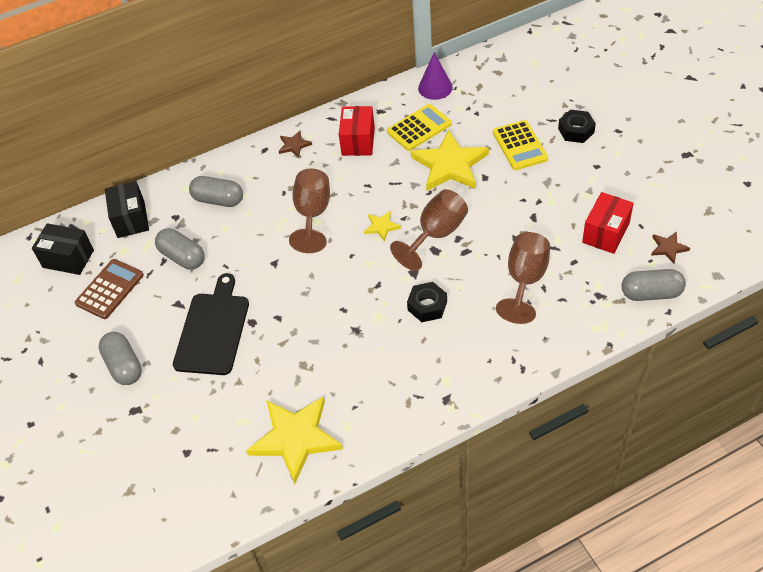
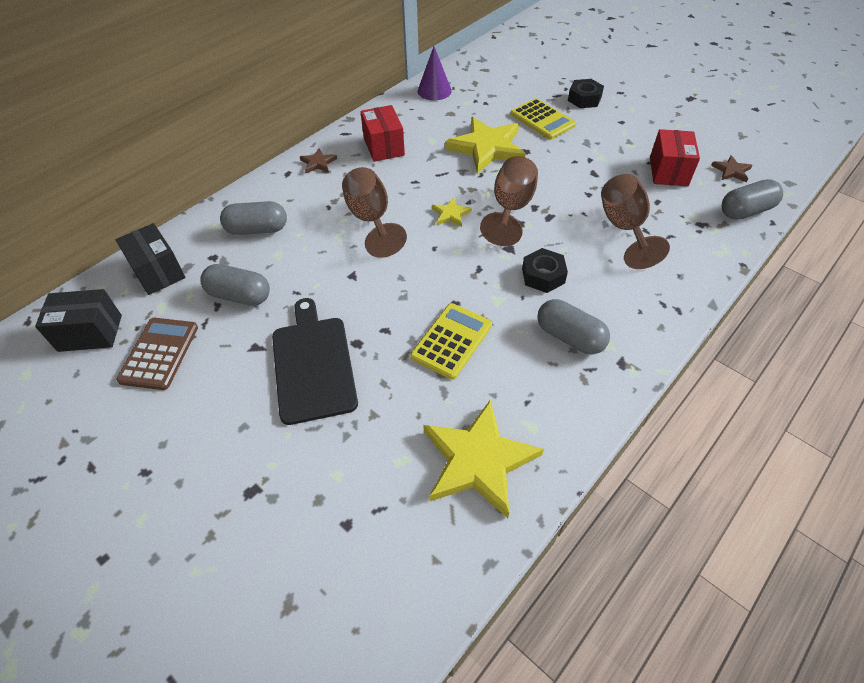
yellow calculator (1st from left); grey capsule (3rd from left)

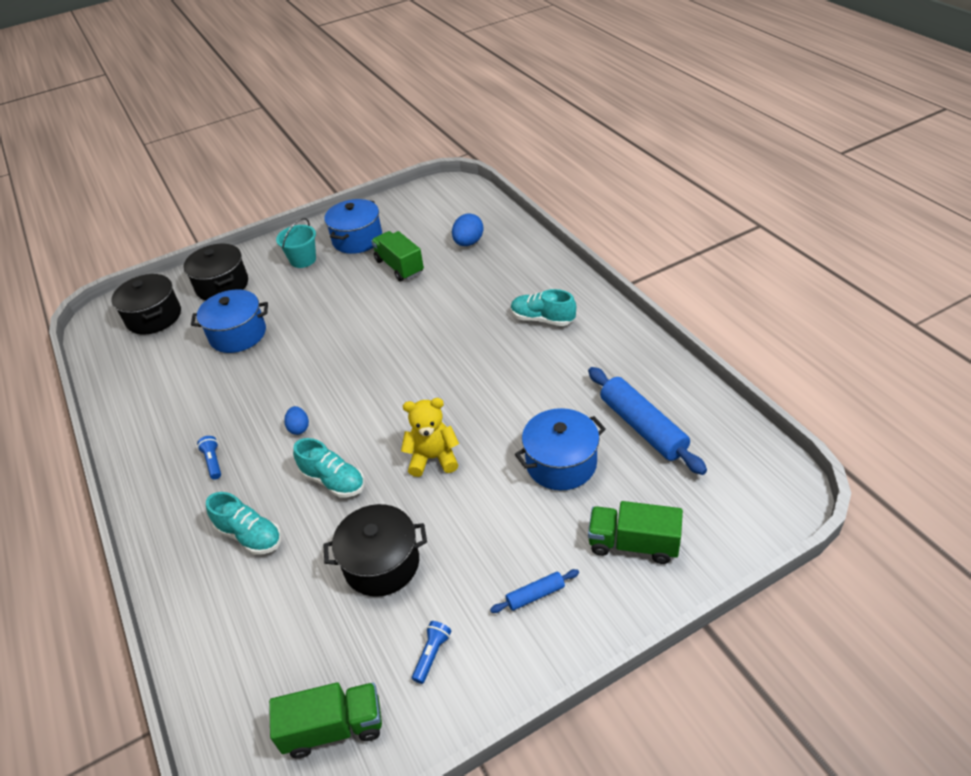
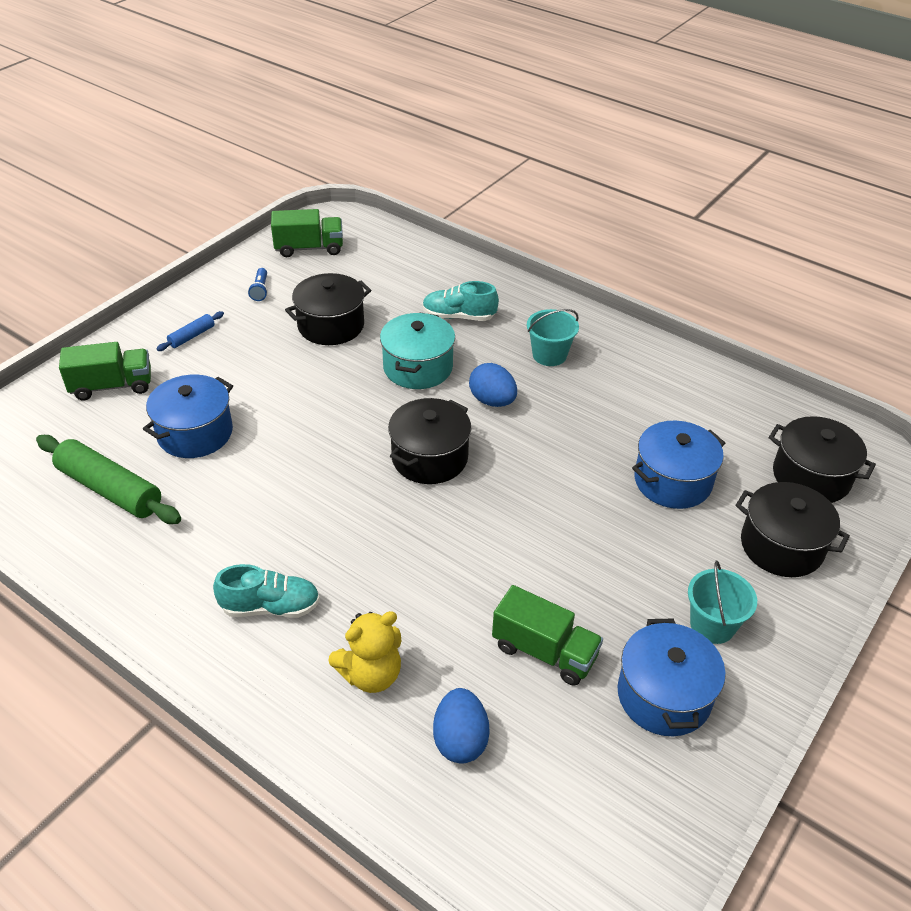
green rolling pin; green truck (2nd from left); yellow teddy bear; turquoise pot; black pot (2nd from left); blue egg (2nd from left); turquoise bucket (1st from left)

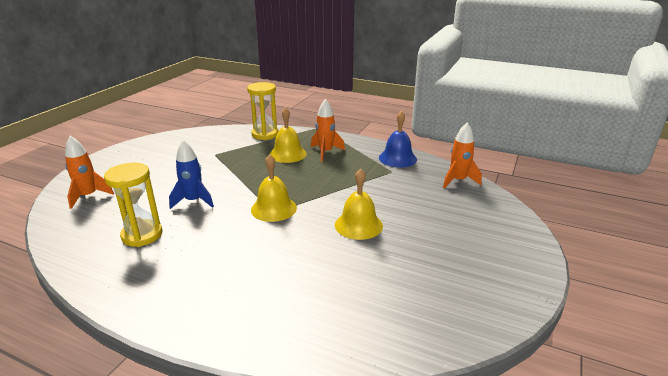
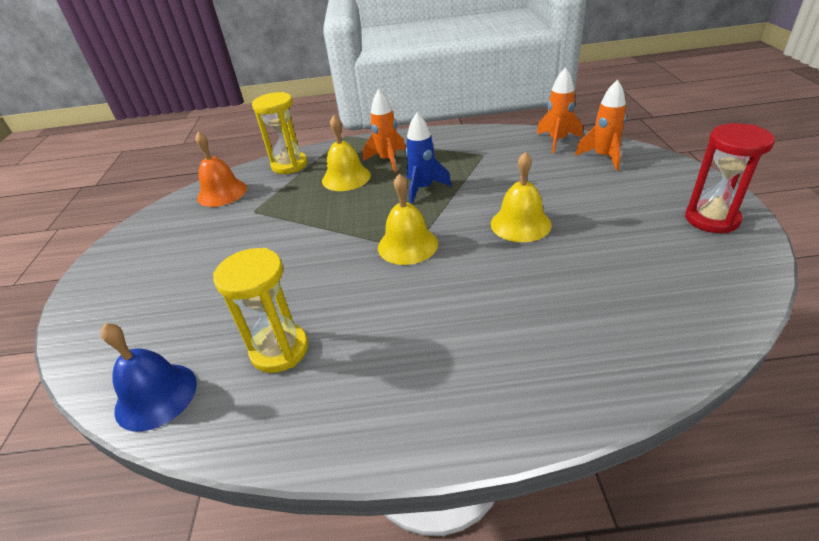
blue bell; orange bell; blue rocket; orange rocket (3rd from left); red hourglass

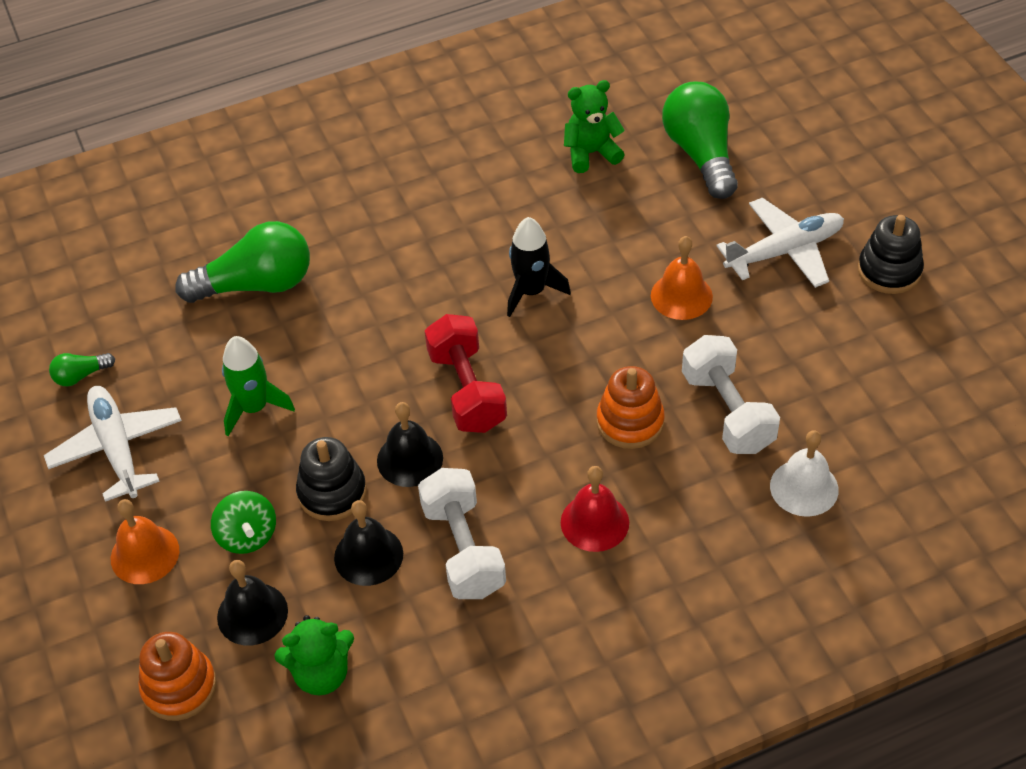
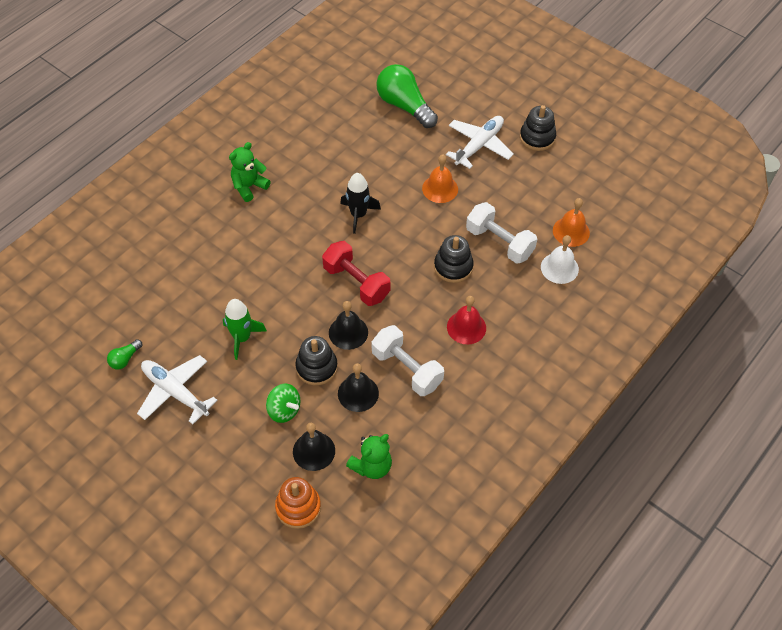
green teddy bear (1st from left); black stacking toy (2nd from left); orange bell (2nd from left); green light bulb (2nd from left in the first image)

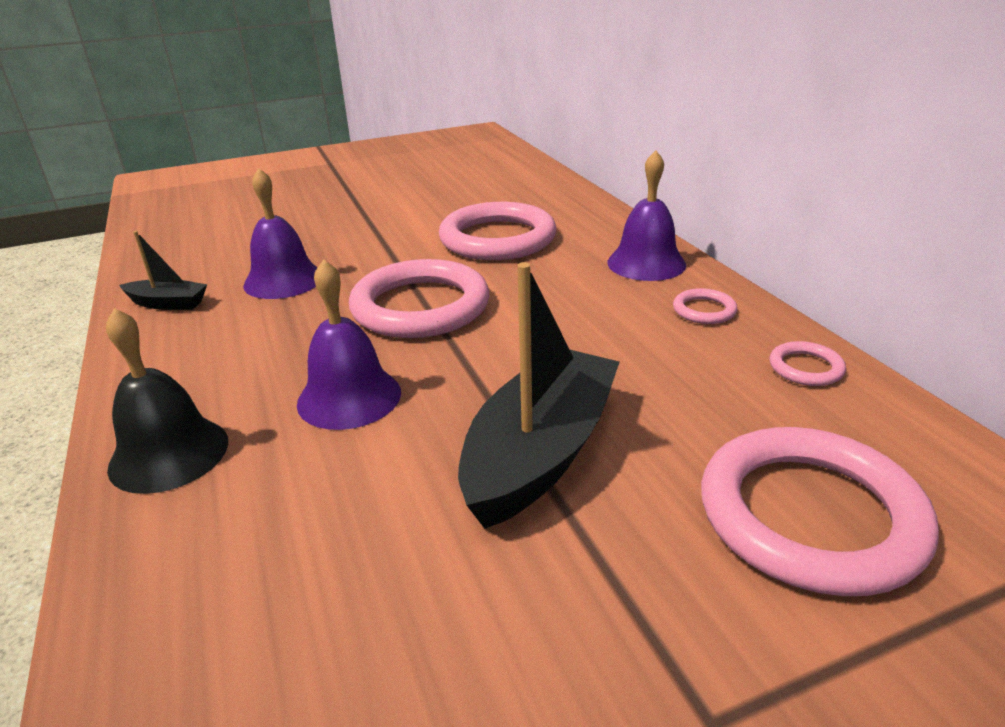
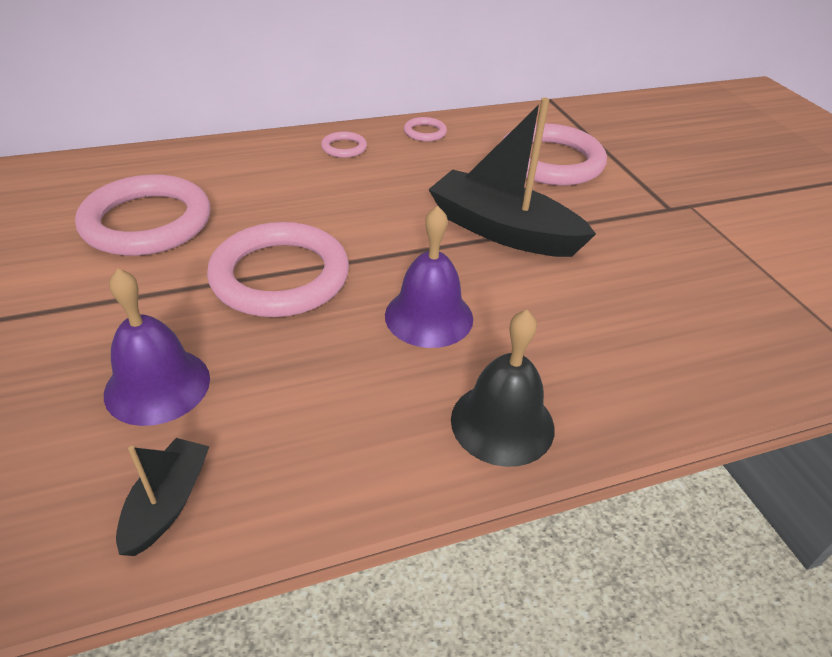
purple bell (3rd from left in the first image)

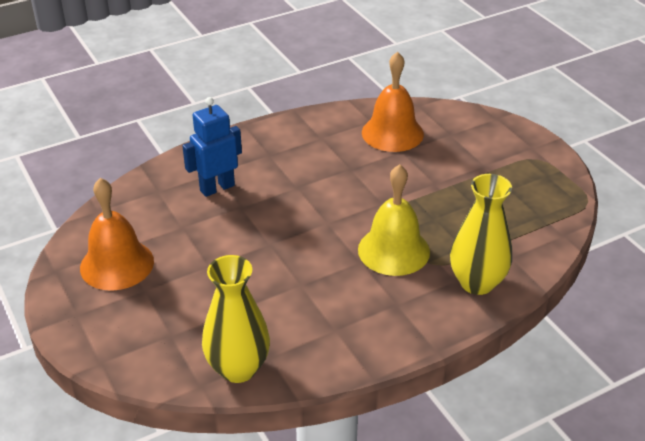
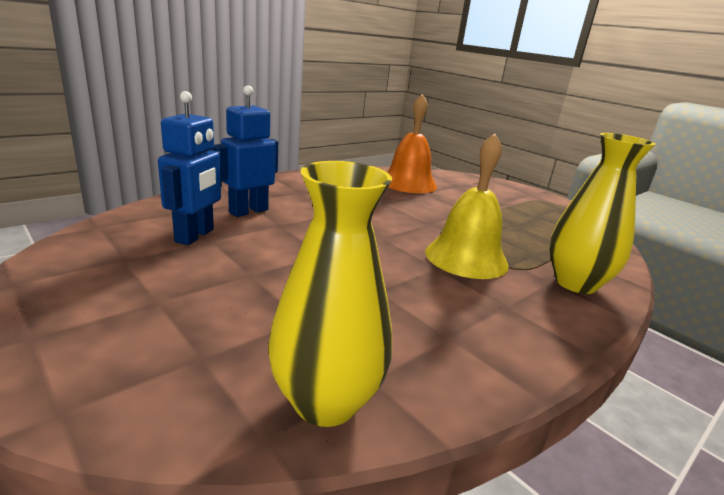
blue robot (1st from left); orange bell (1st from left in the first image)

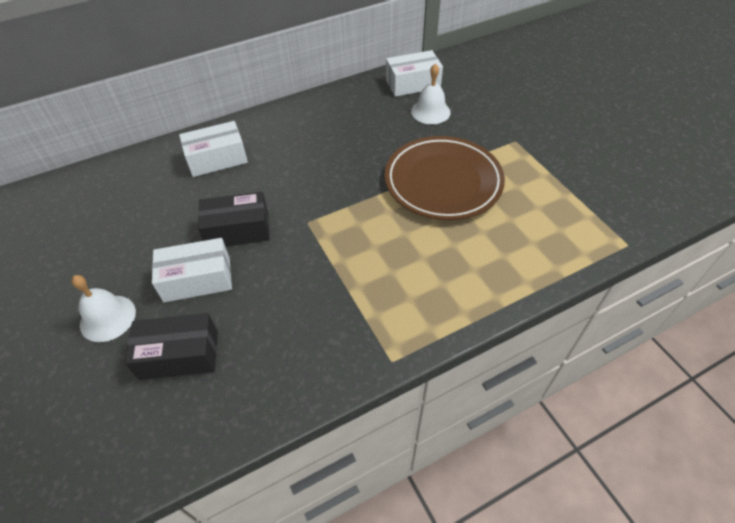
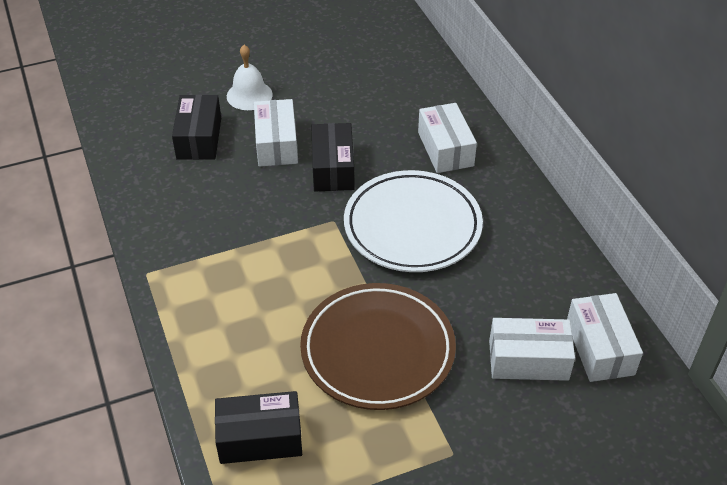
black box (2nd from left); white plate; white box (3rd from left)

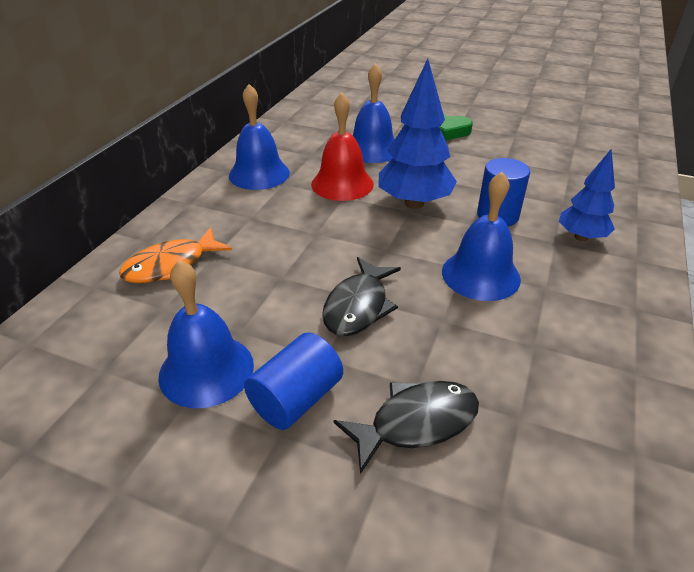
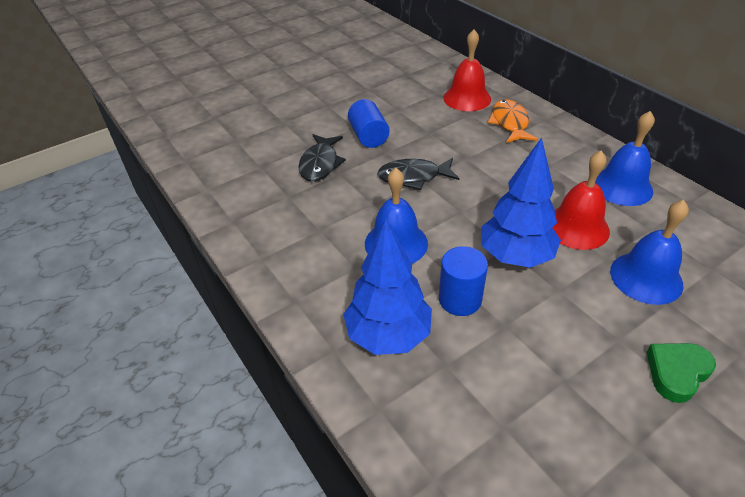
blue tree (1st from left); black fish (2nd from left); red bell (1st from left); blue bell (1st from left in the first image)

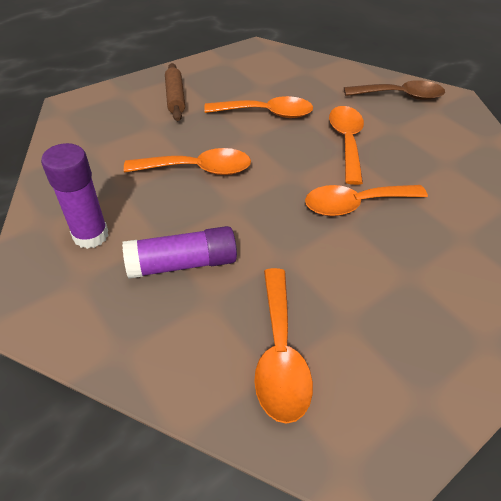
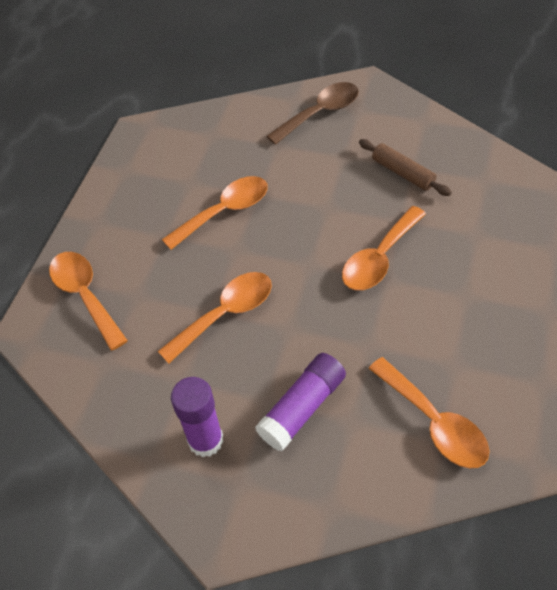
orange spoon (1st from left); brown rolling pin

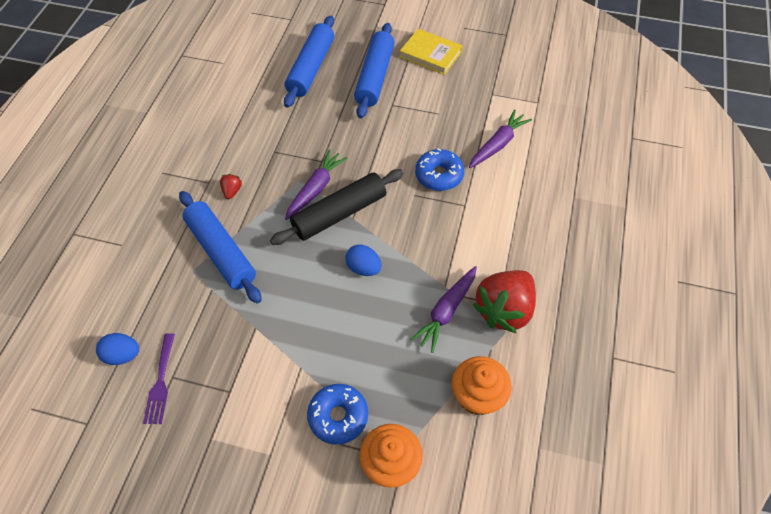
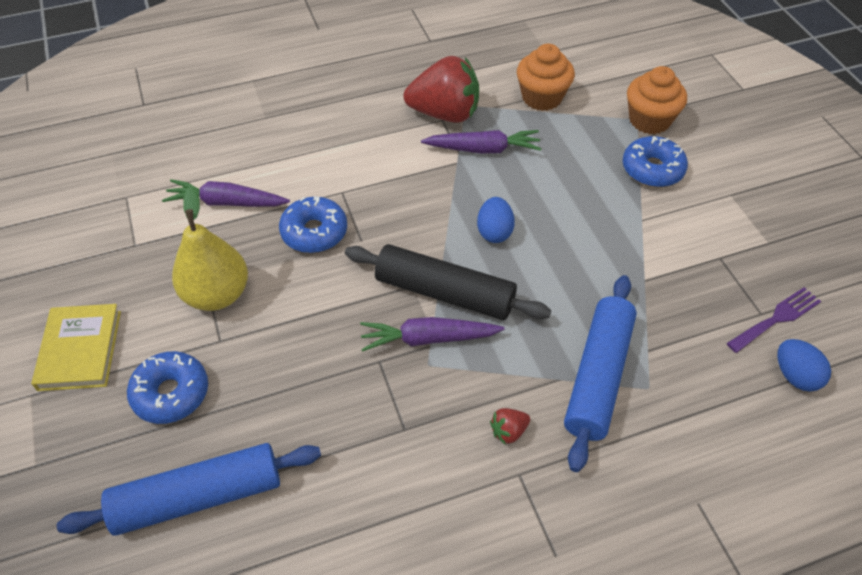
blue donut (1st from left); yellow pear

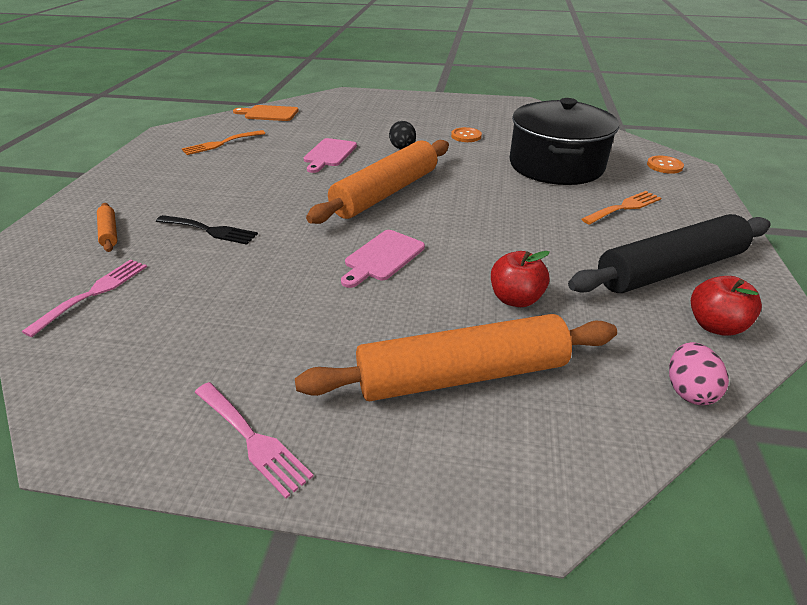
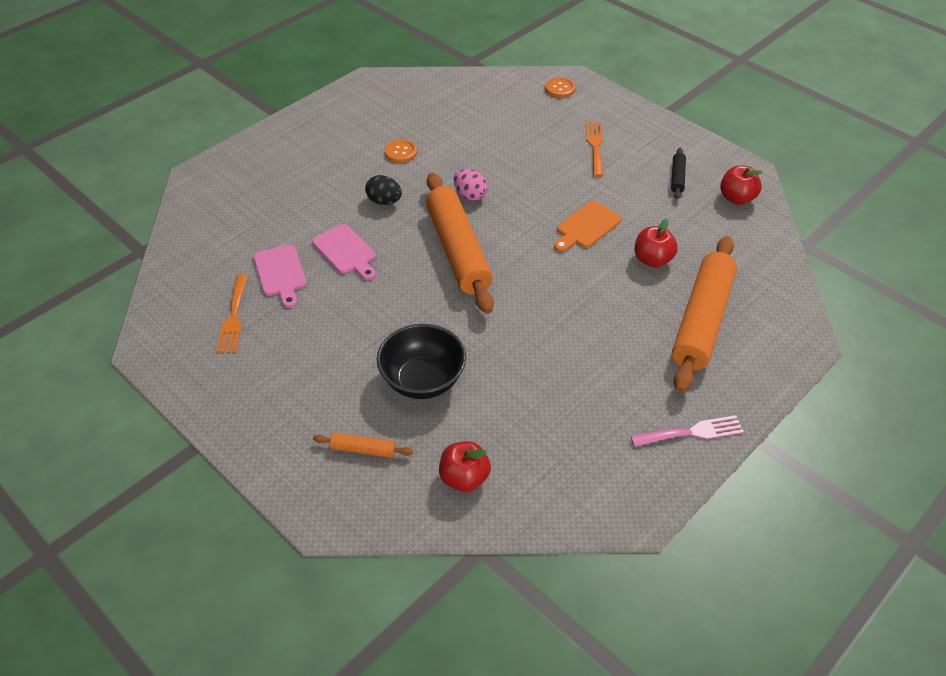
pink cutting board (1st from left); black bowl; red apple (1st from left); pink egg; orange cutting board; black rolling pin; black pot

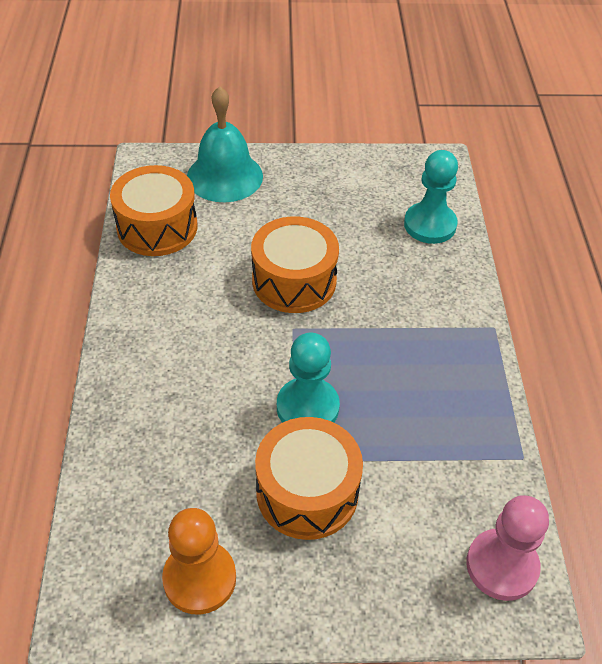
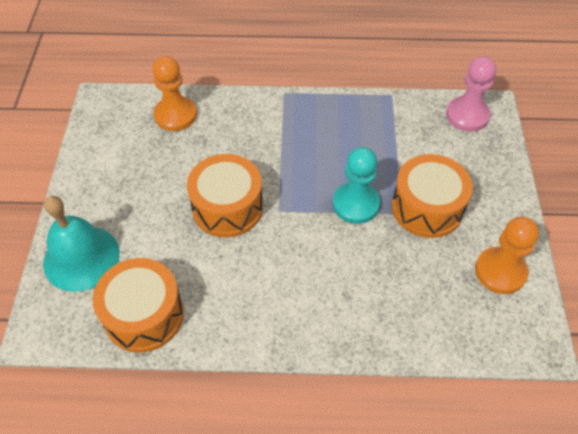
orange pawn (1st from left)

